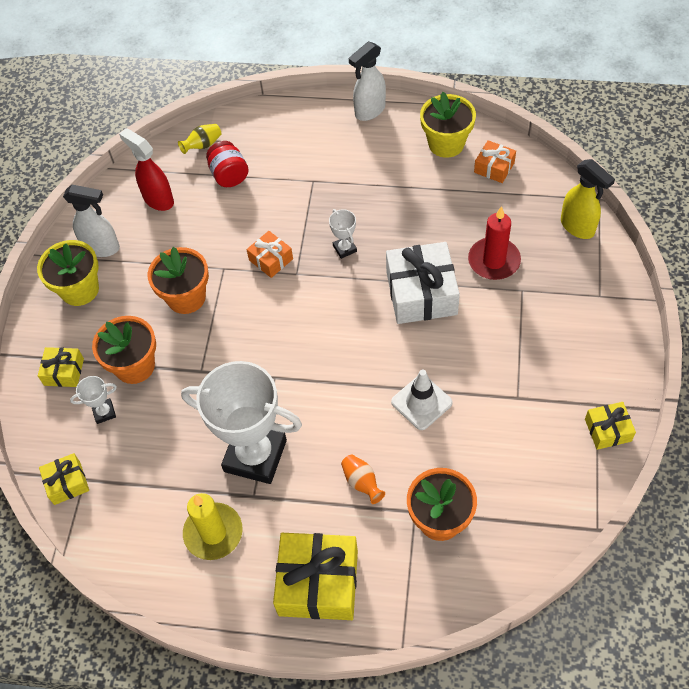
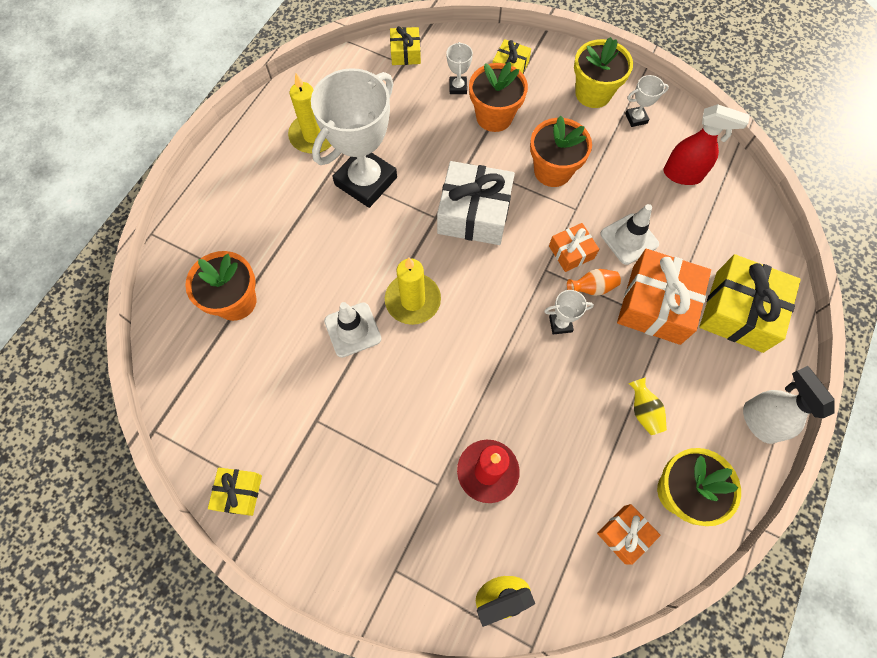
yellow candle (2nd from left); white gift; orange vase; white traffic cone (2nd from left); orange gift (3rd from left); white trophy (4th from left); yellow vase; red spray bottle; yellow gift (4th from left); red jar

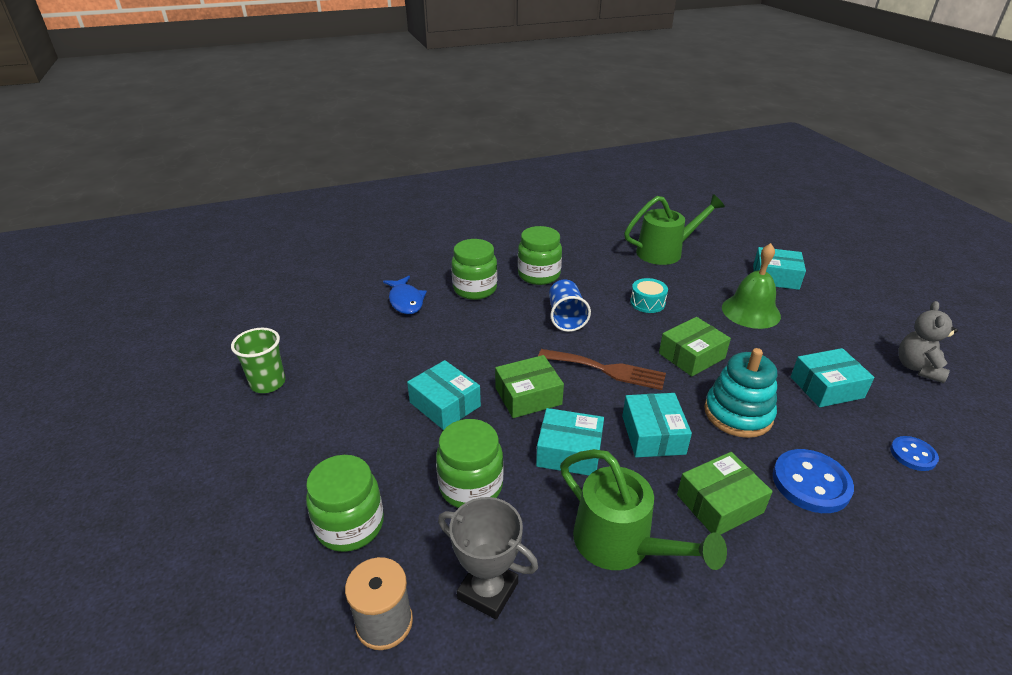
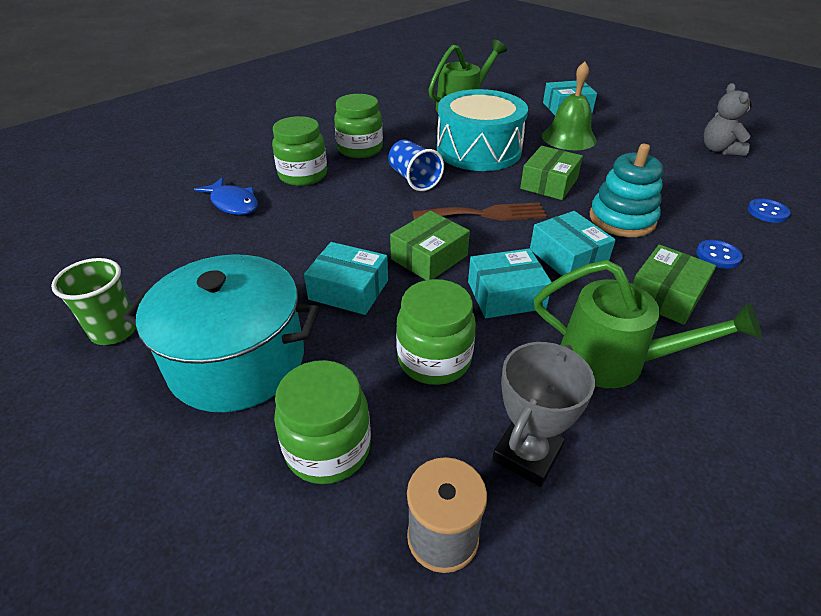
turquoise pot; turquoise drum; grey trophy; blue button (1st from left); turquoise box (5th from left in the first image)

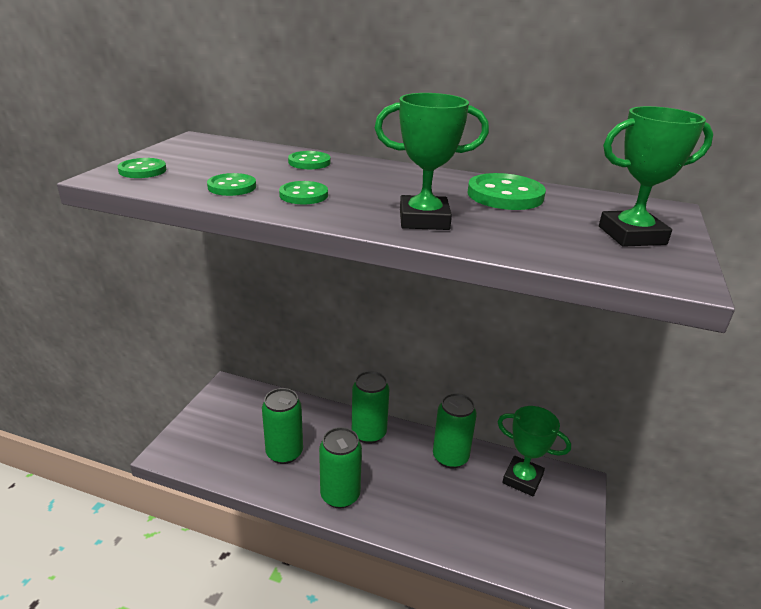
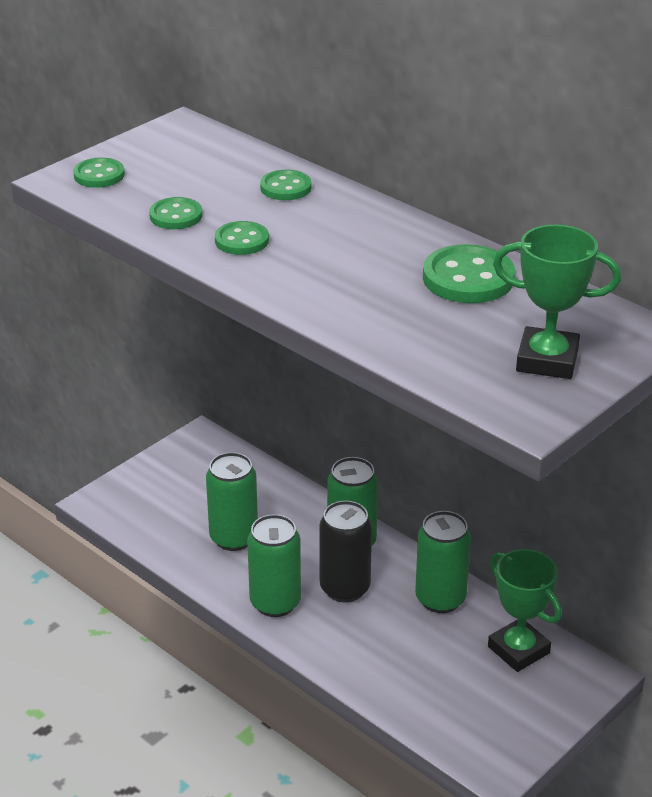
black can; green trophy (1st from left in the first image)

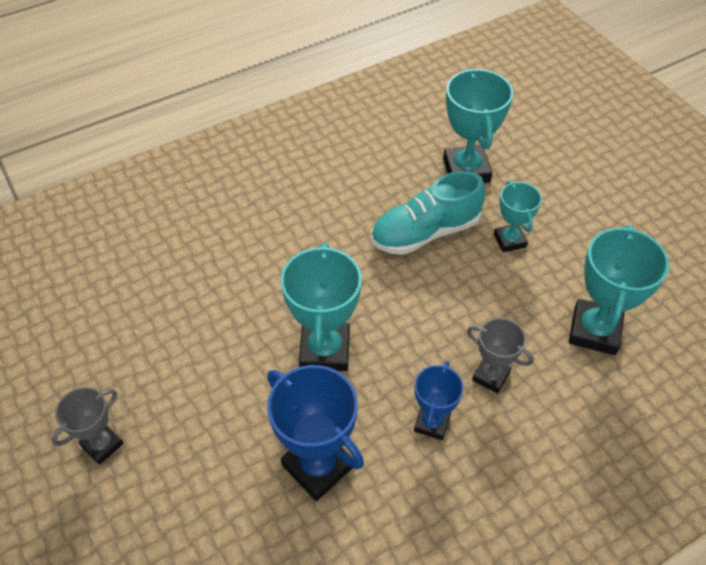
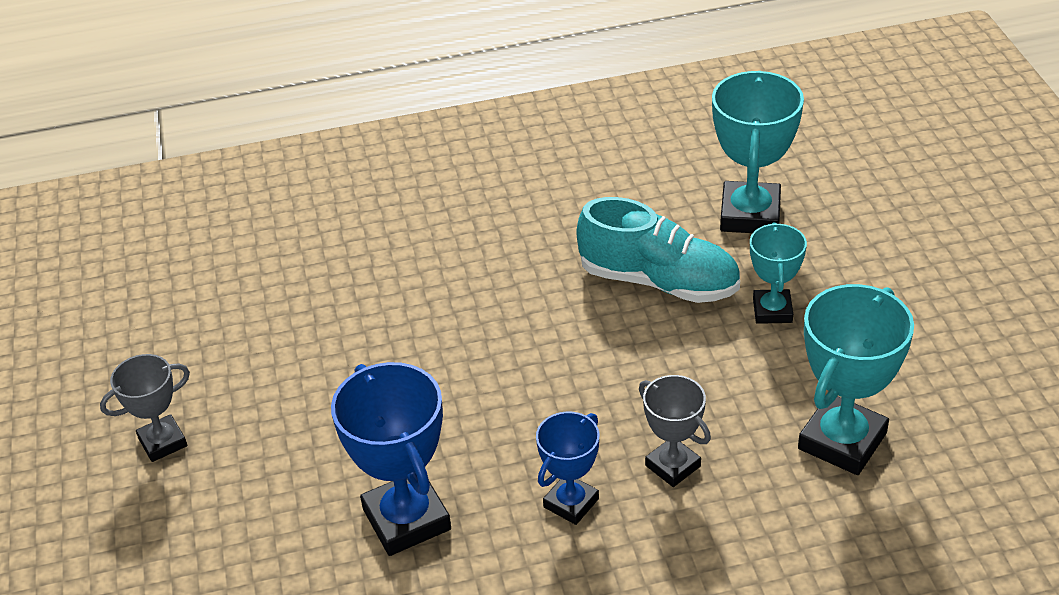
turquoise shoe; turquoise trophy (1st from left in the first image)

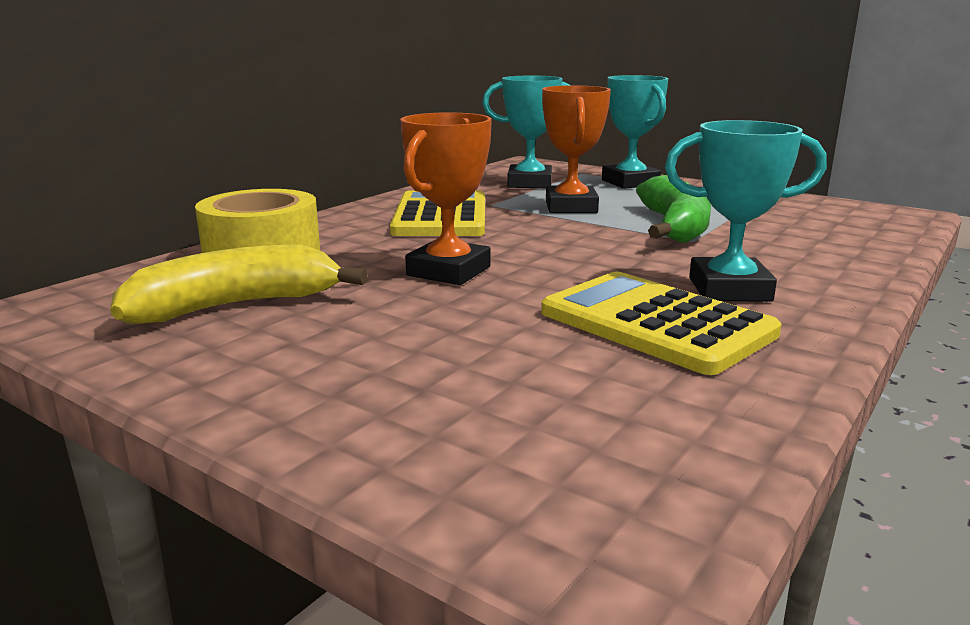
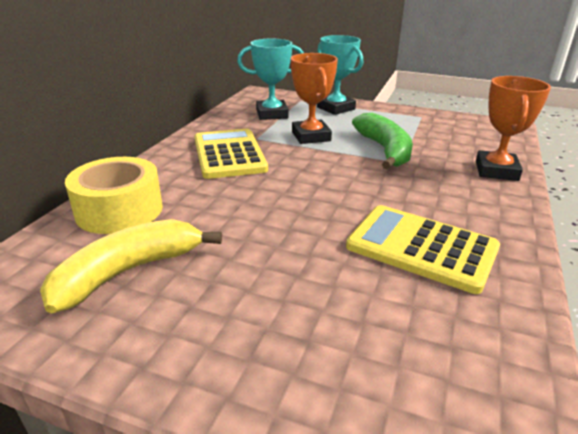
orange trophy (2nd from left); turquoise trophy (3rd from left in the first image)

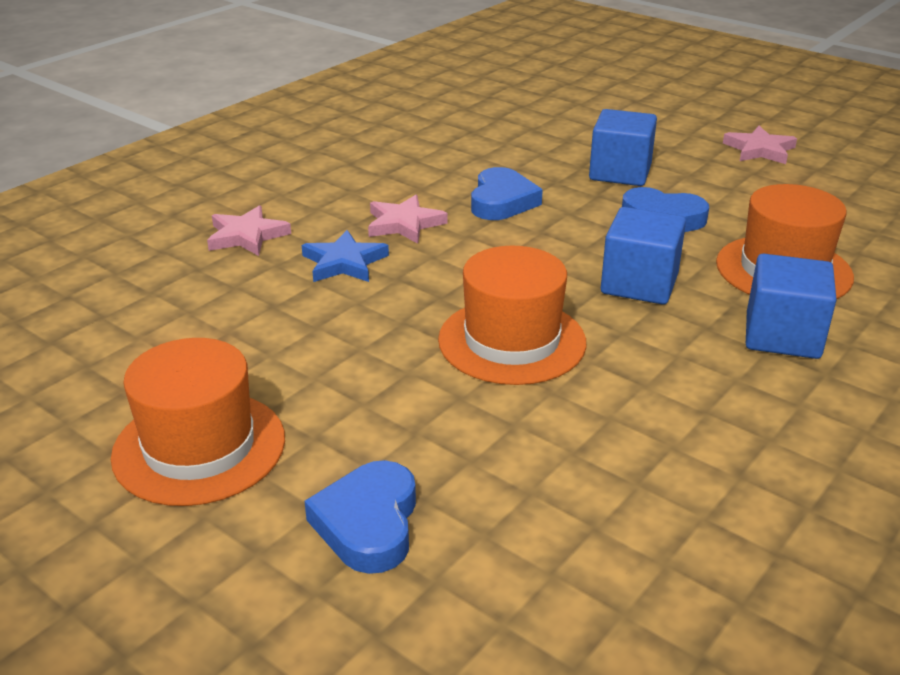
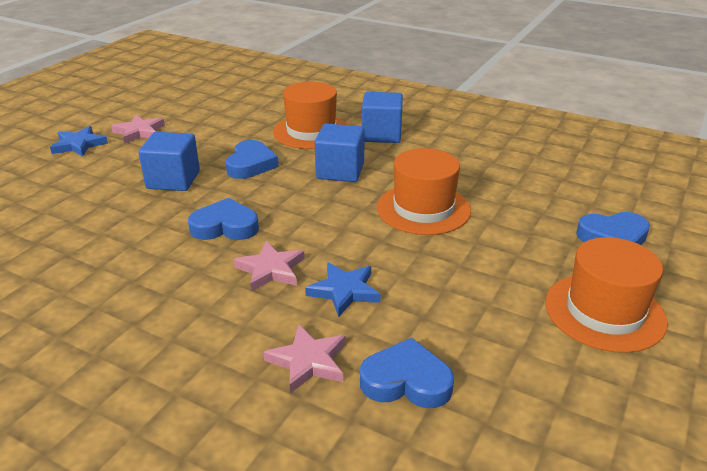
blue star (1st from left); blue heart (3rd from left)

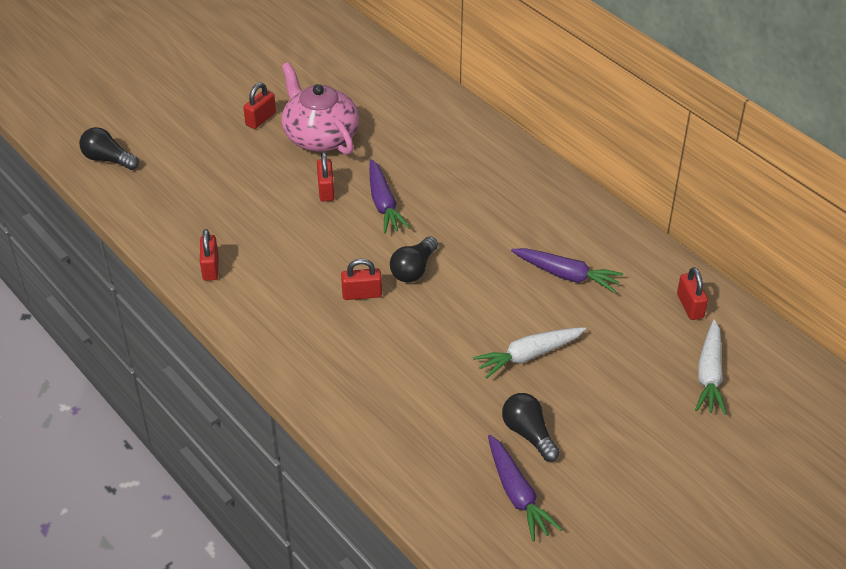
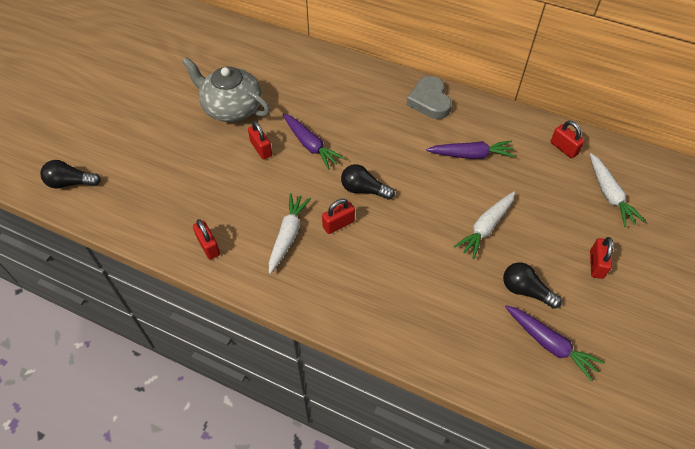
grey teapot; white carrot (1st from left); black light bulb (2nd from left); grey heart; red padlock (5th from left)

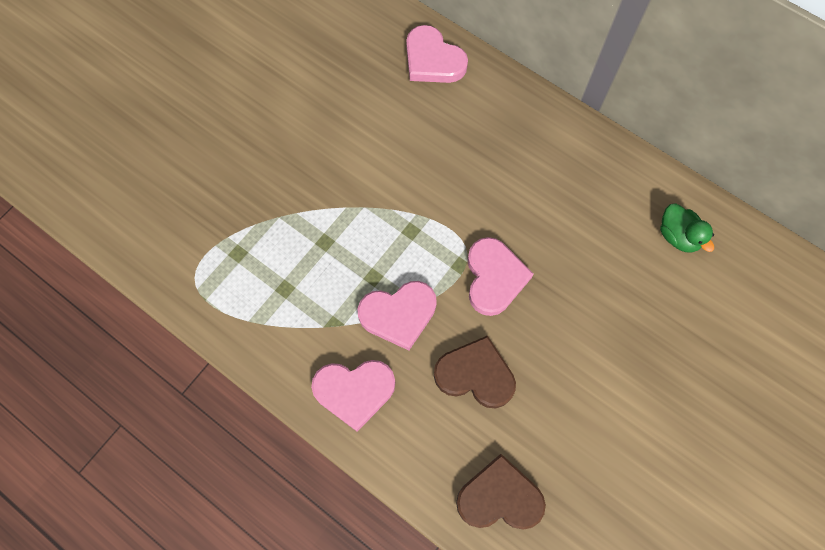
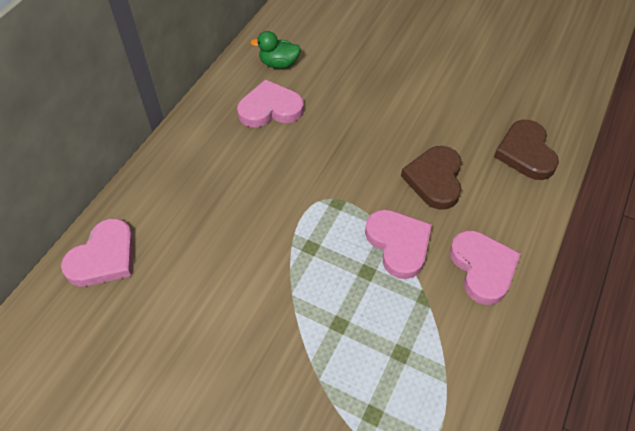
pink heart (2nd from left); green duck

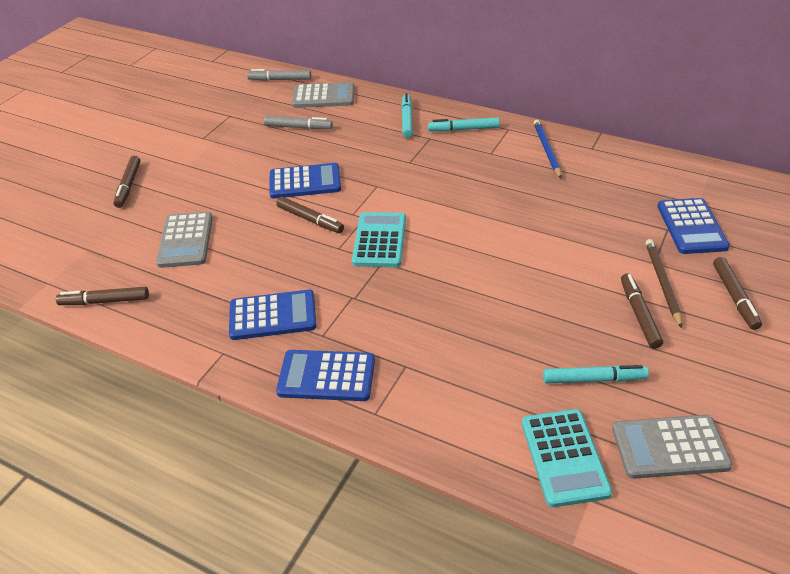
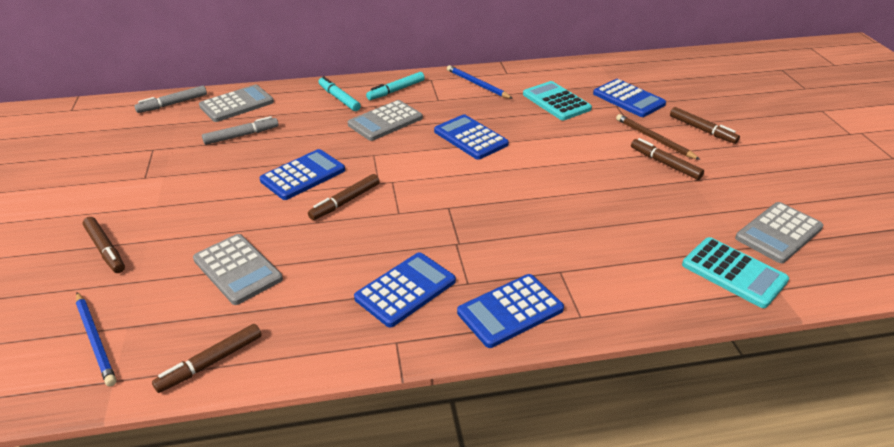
blue pencil (1st from left); brown marker (3rd from left); grey calculator (3rd from left); blue calculator (3rd from left); turquoise calculator (1st from left); turquoise marker (3rd from left in the first image)

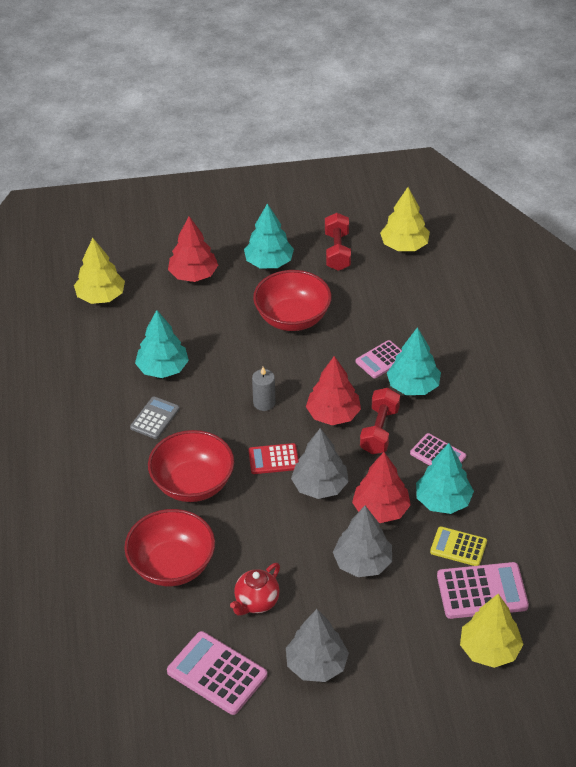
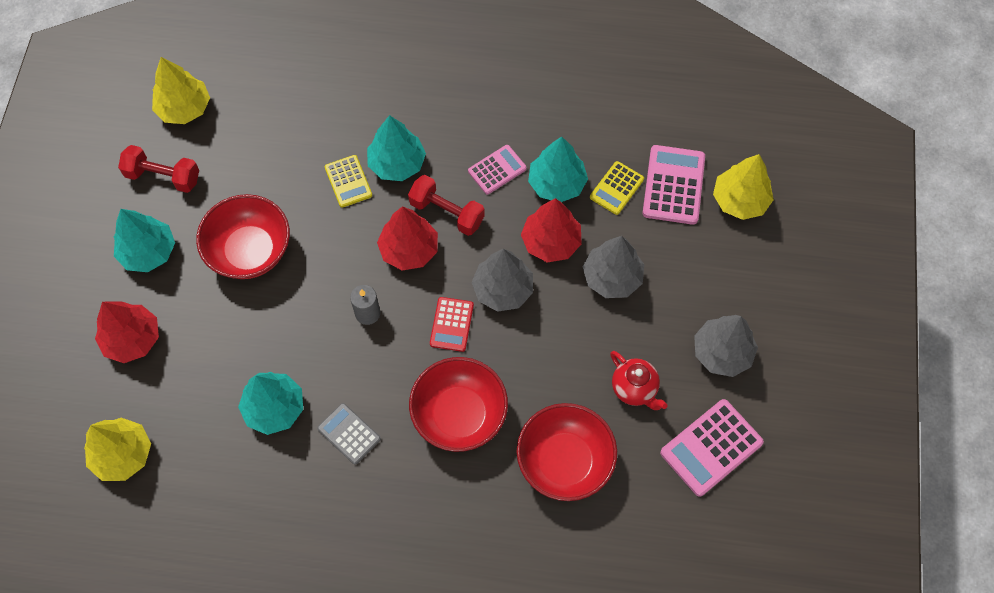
yellow calculator (1st from left)

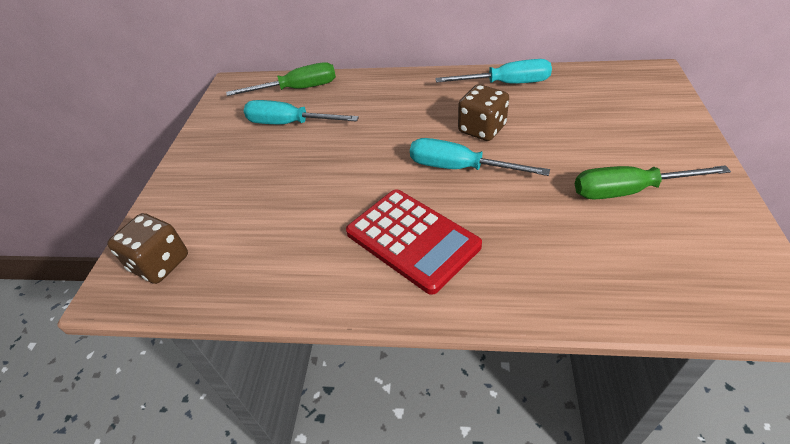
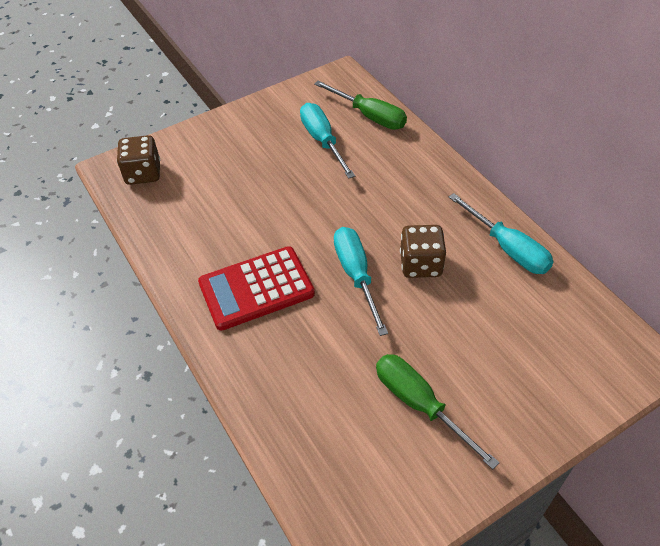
red calculator

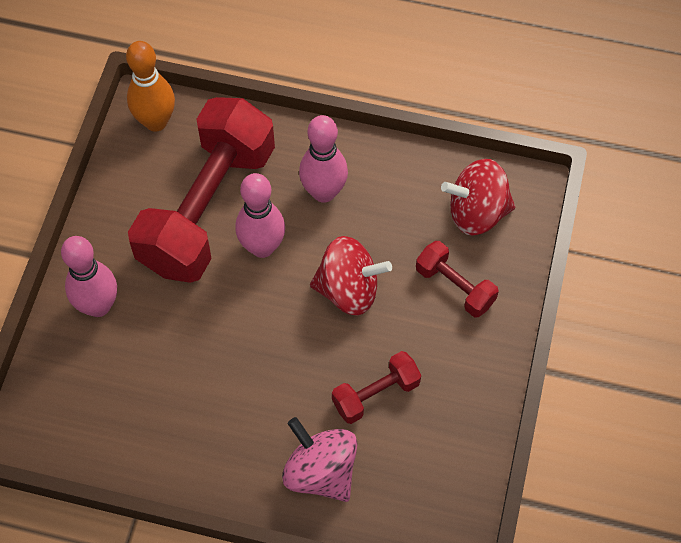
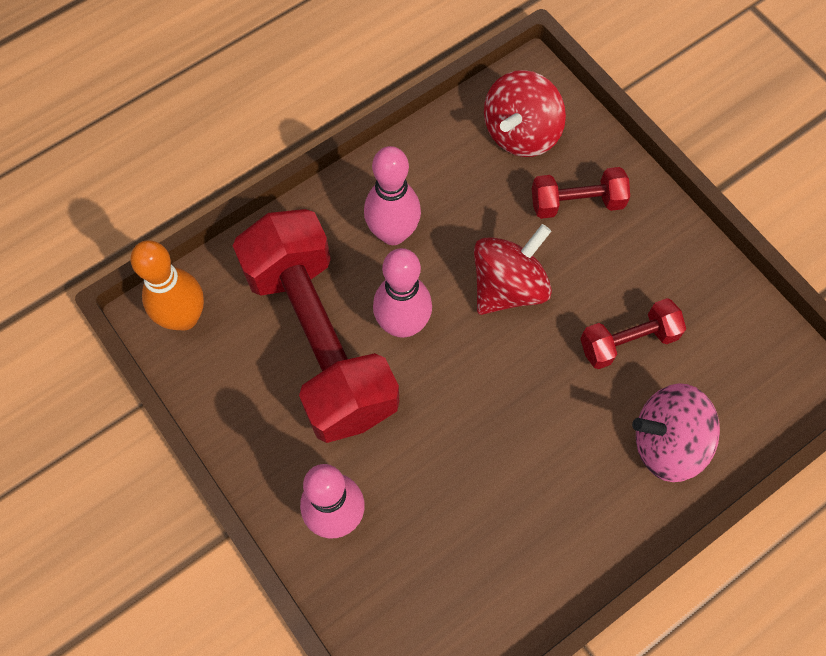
red dumbbell (3rd from left)

